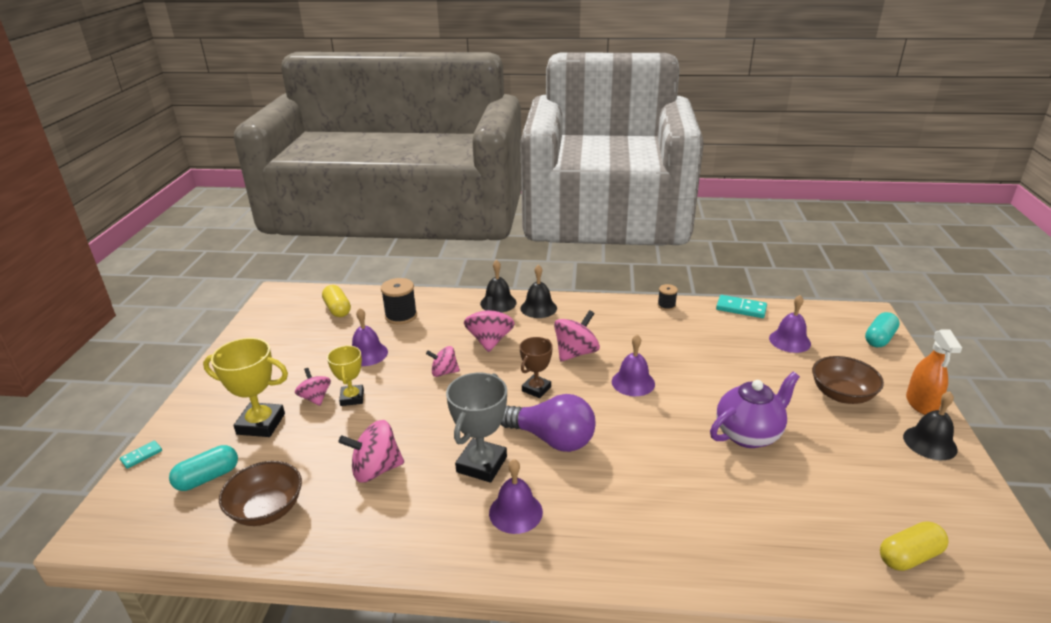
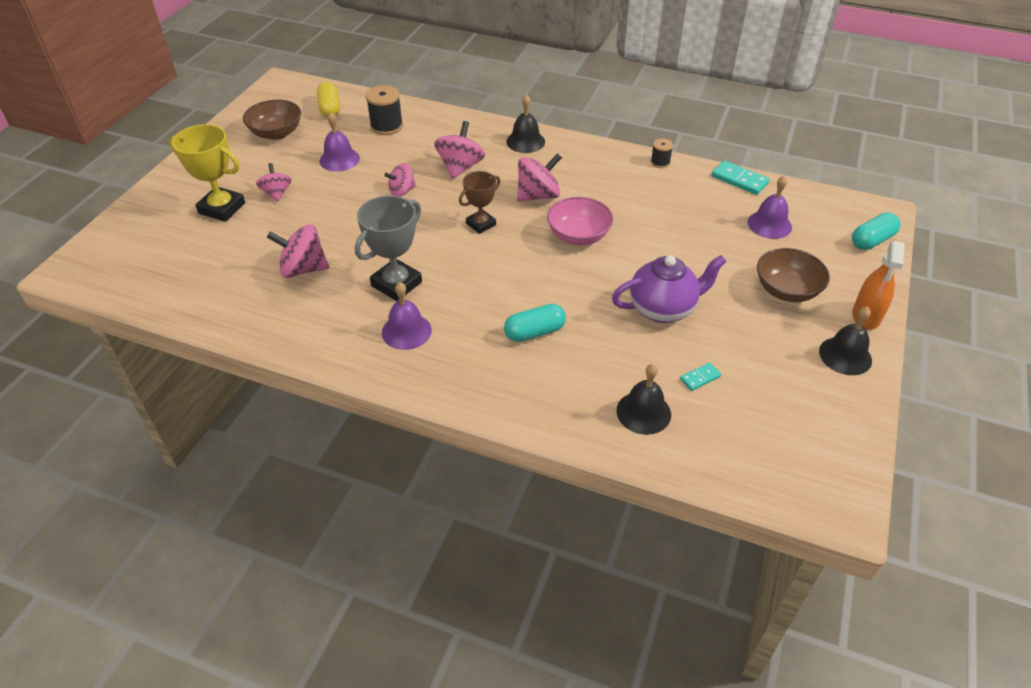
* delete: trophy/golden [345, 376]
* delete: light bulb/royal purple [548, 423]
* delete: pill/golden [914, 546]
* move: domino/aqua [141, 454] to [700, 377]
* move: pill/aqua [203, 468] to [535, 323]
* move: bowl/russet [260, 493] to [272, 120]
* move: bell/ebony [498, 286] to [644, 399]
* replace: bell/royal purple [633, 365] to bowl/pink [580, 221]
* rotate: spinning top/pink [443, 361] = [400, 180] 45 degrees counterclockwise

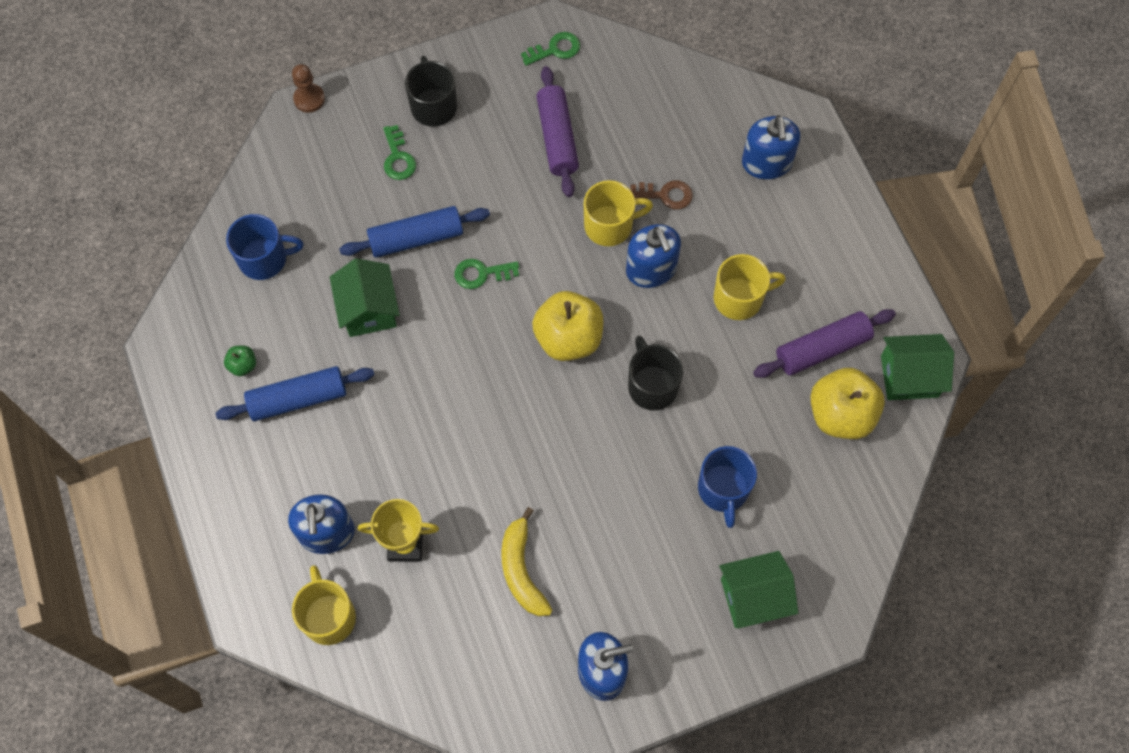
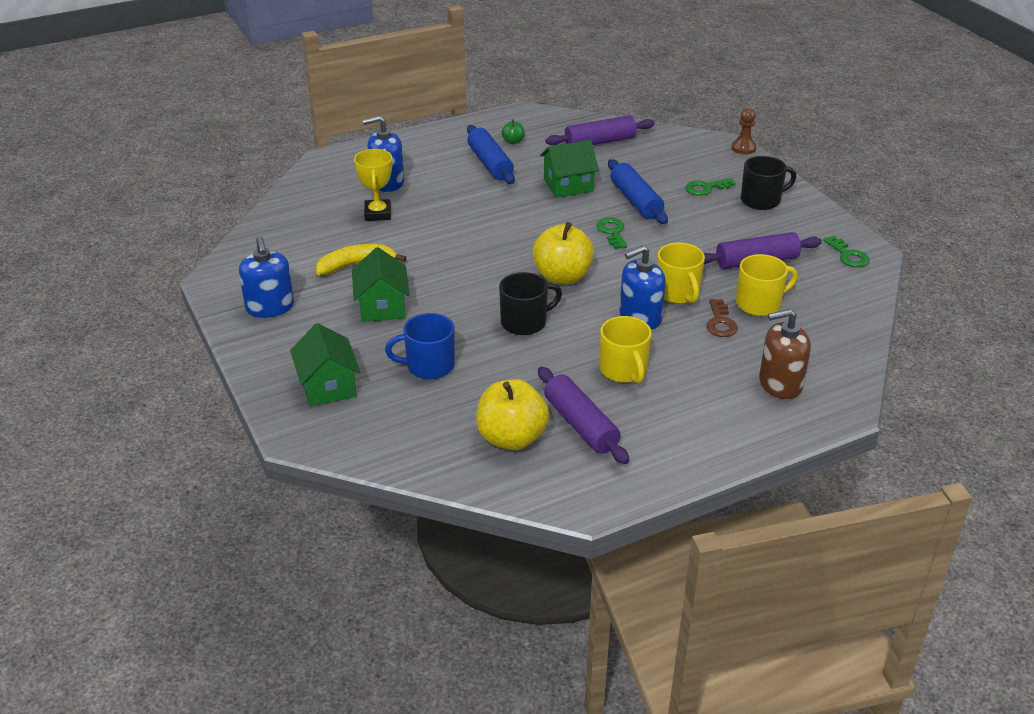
* move: tea mug/golden [324, 605] to [767, 285]
* move: cottage/green [917, 367] to [381, 284]
* replace: tea mug/cobalt [264, 247] to pastry roller/royal purple [600, 130]
* recolor: soap pump/cobalt [771, 147] to soap pump/russet [785, 354]

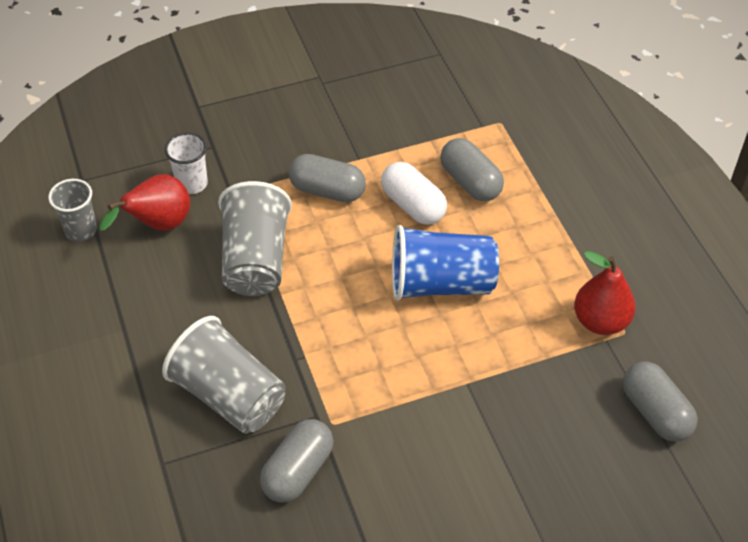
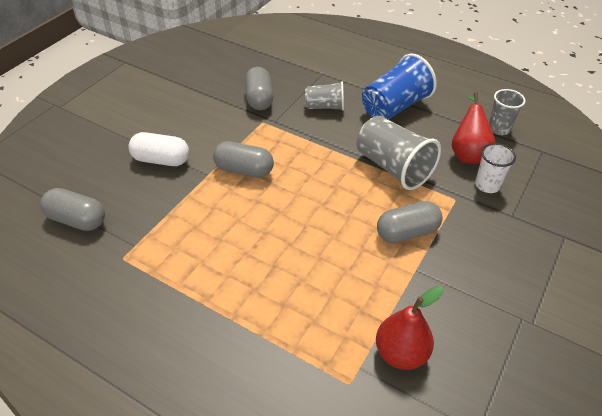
* move: pill/white [414, 193] to [159, 149]
* move: beaker/cobalt [445, 263] to [399, 86]
* move: pill/gray [472, 169] to [243, 159]
* move: pear/red [605, 293] to [409, 328]
* resize: beaker/gray [223, 375] = [324, 95] x0.59

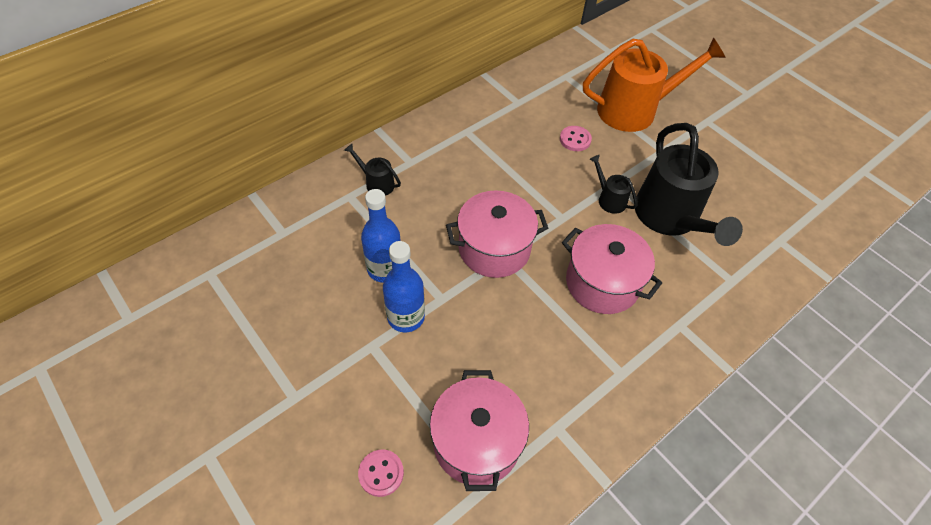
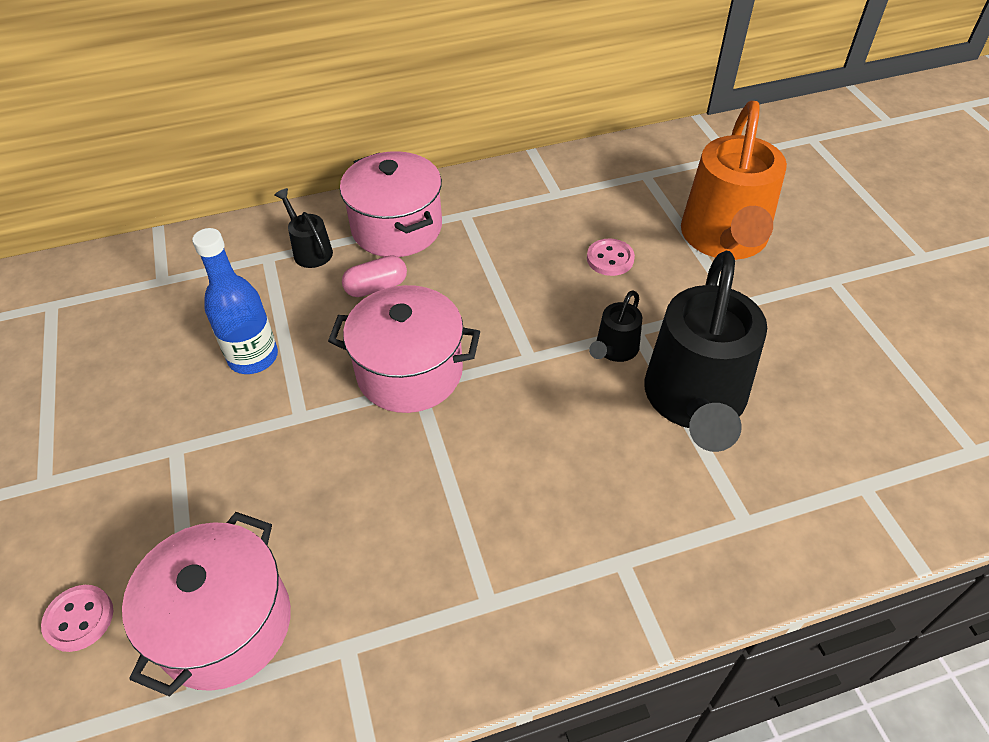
* delete: flask/cobalt [404, 287]
* insert: pill/pink [374, 276]
* move: pot/pink [612, 269] to [391, 204]
* rotate: sprinkling can/orange-coloured [654, 84] = [734, 180] 90 degrees clockwise
* rotate: sprinkling can/ebony [613, 184] = [616, 326] 135 degrees counterclockwise

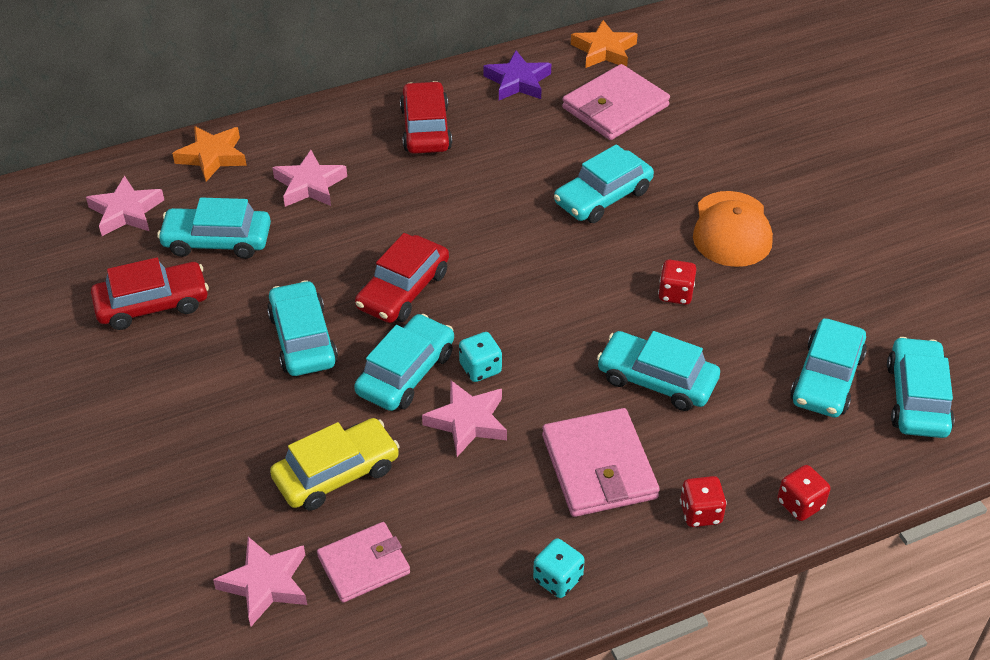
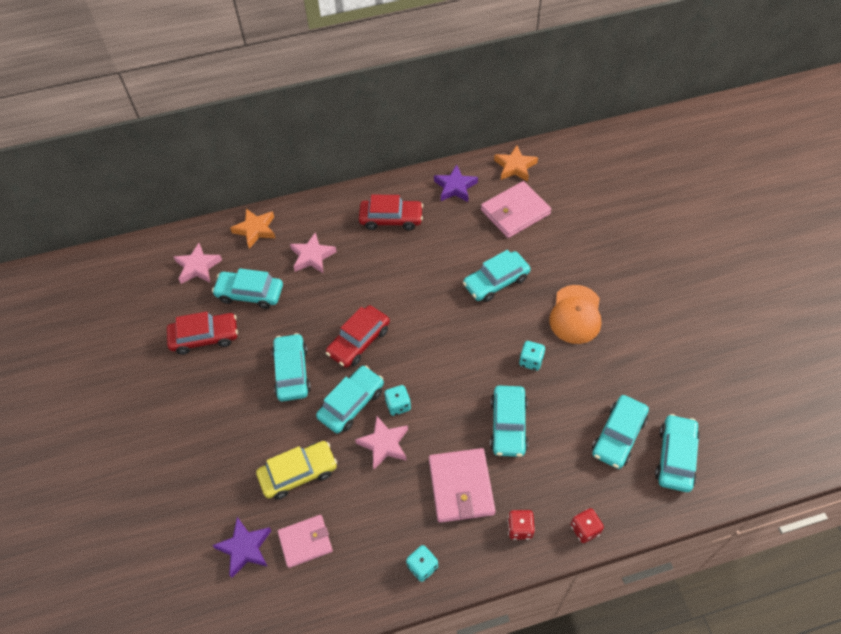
* recolor: star shape/pink [260, 581] to star shape/royal purple [242, 547]
* recolor: dice/red [677, 282] to dice/aqua [532, 356]
* rotate: toy car/red [426, 117] = [391, 212] 90 degrees clockwise
* rotate: toy car/aqua [658, 371] = [509, 421] 120 degrees counterclockwise

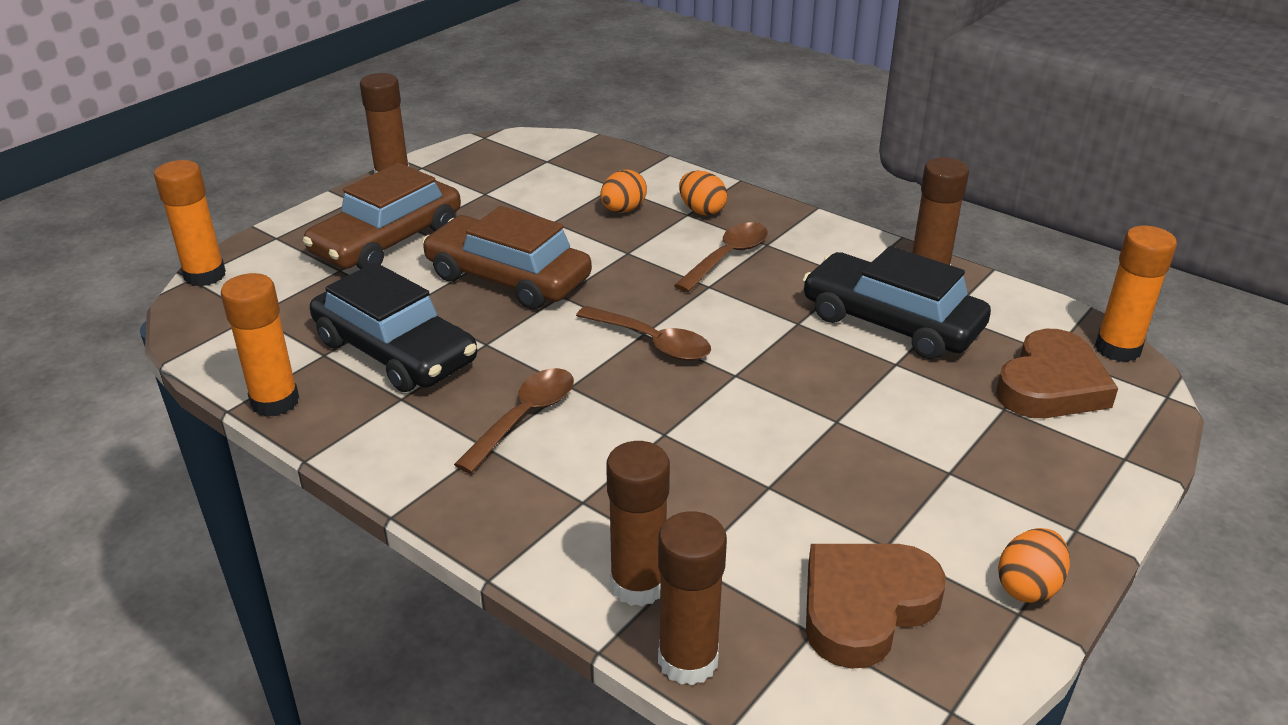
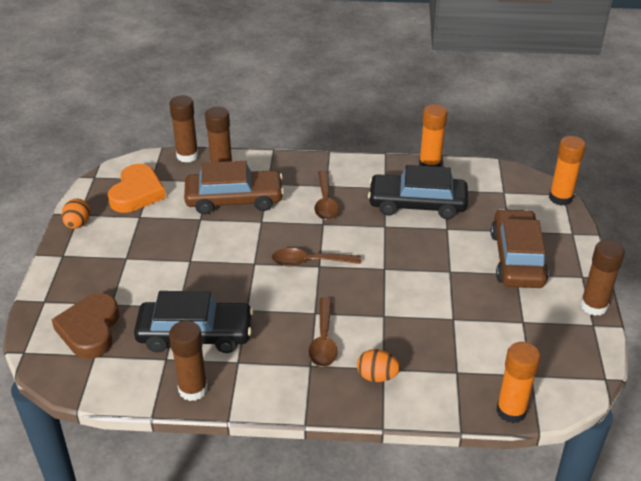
* delete: egg/orange-coloured [623, 191]
* move: toy car/russet [507, 257] to [234, 187]
* move: glue stick/orange-coloured [1136, 294] to [518, 382]
* recolor: love heart/russet [876, 606] to love heart/orange-coloured [137, 188]

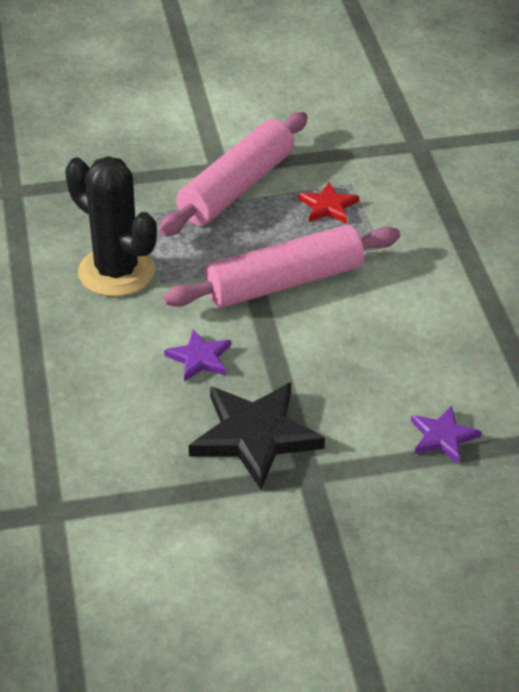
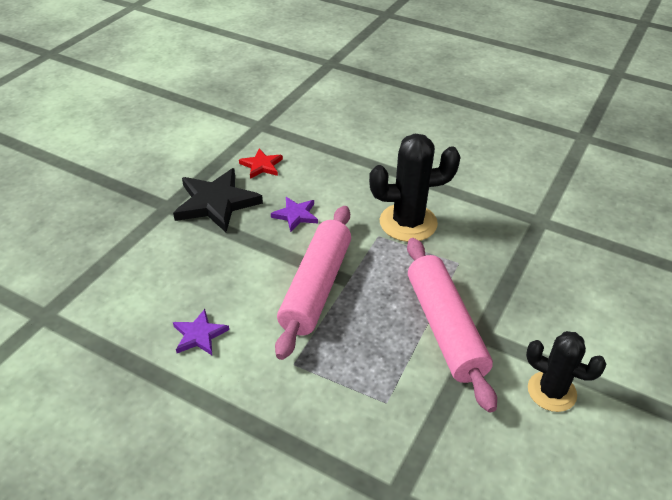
* insert: cactus/ebony [566, 371]
* move: star shape/red [328, 203] to [261, 164]
* move: star shape/royal purple [446, 435] to [201, 332]

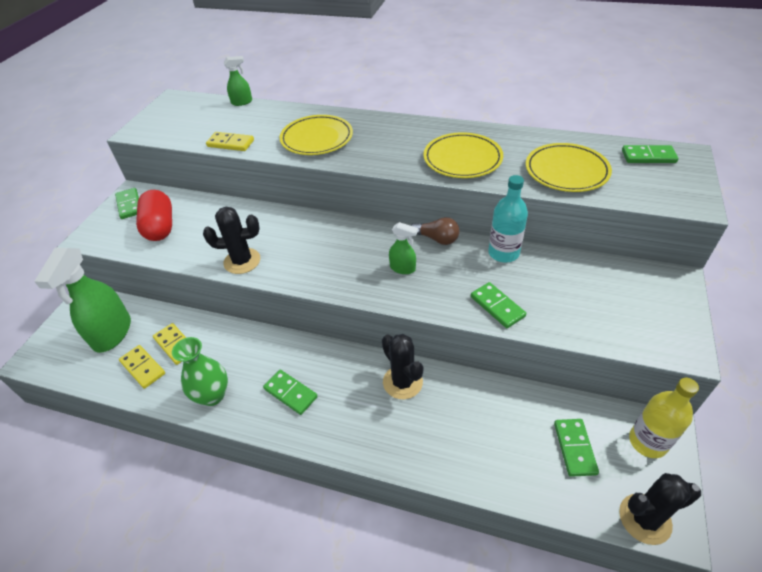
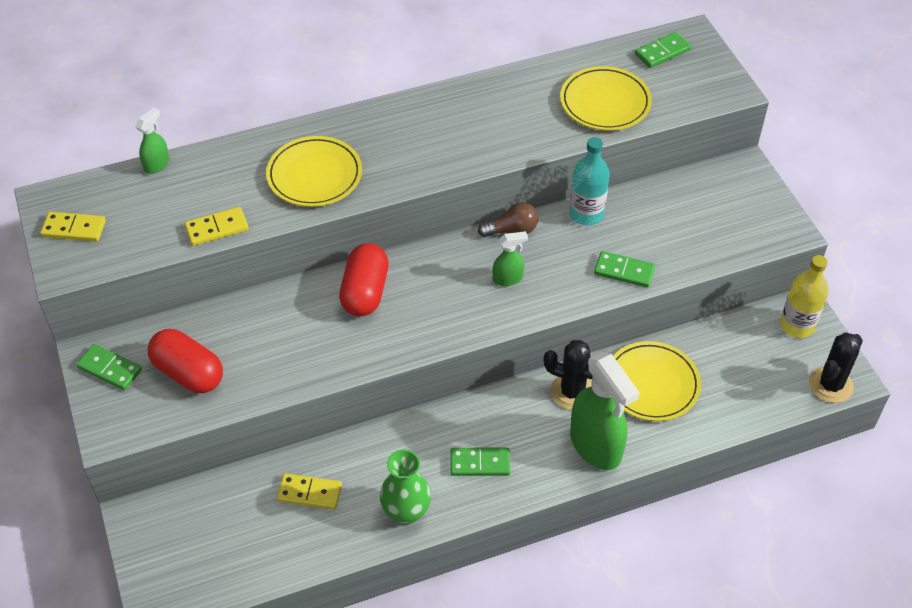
* delete: cactus/ebony [231, 240]
* delete: domino/green [576, 448]
* insert: pill/red [364, 279]
* move: spray bottle/green [82, 300] to [605, 411]
* move: domino/golden [142, 367] to [73, 227]
* move: dinner plate/golden [463, 155] to [657, 381]

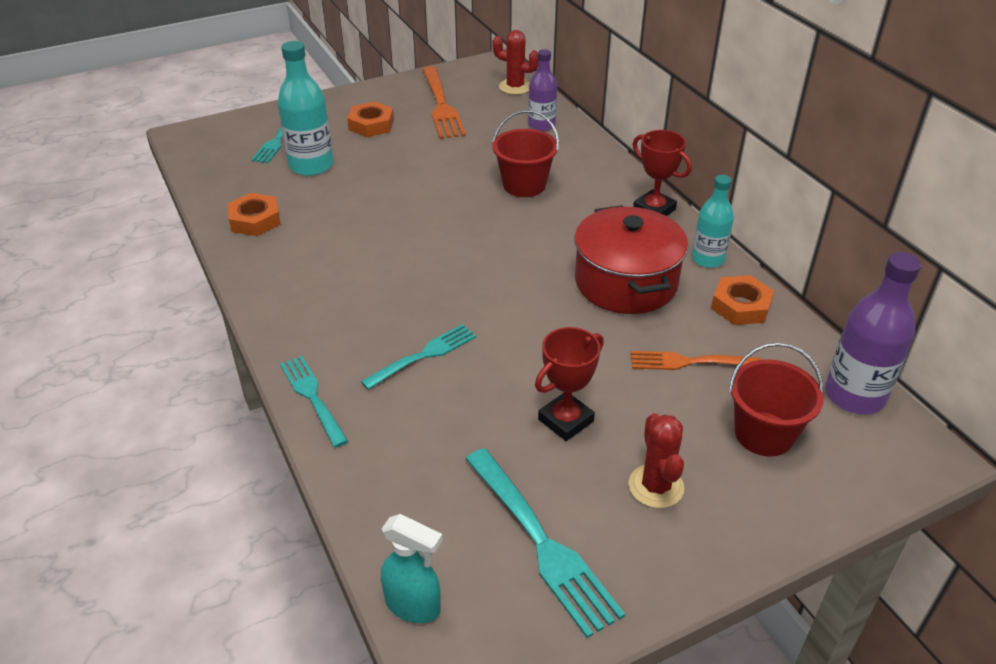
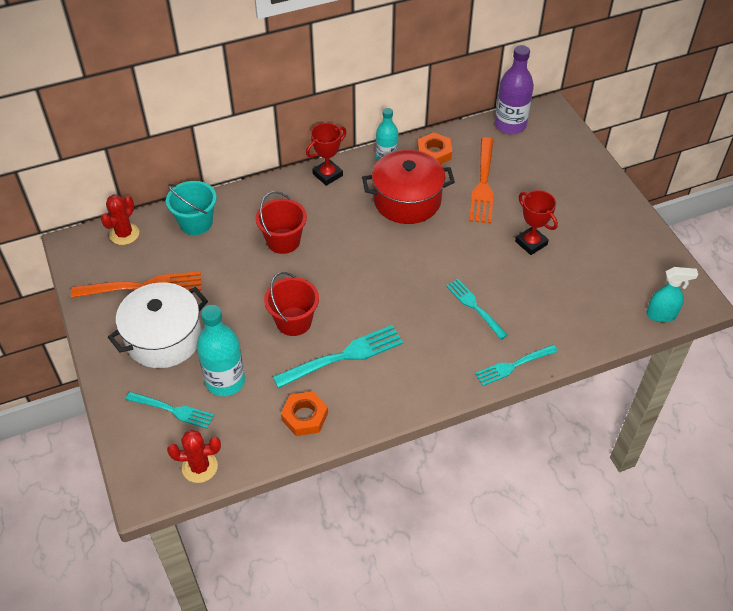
* move: fork/aqua [545, 543] to [338, 356]
* move: cactus/red [656, 460] to [194, 456]
* move: sand bucket/red [776, 399] to [291, 304]
* replace: hex nut/orange-coloured [370, 119] to pot/white [158, 325]
* replace: flask/royal purple [542, 90] to sand bucket/aqua [191, 208]
* rotate: spray bottle/aqua [412, 568] = [672, 294] 60 degrees clockwise
* resize: fork/orange-coloured [696, 360] = [481, 180] x1.54

